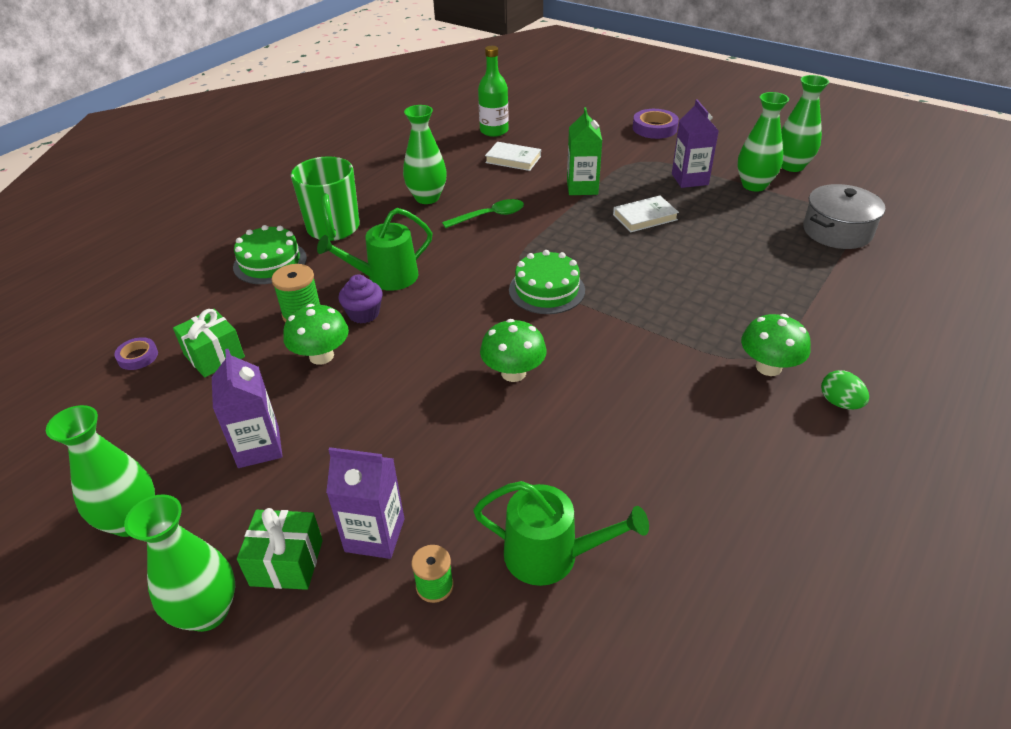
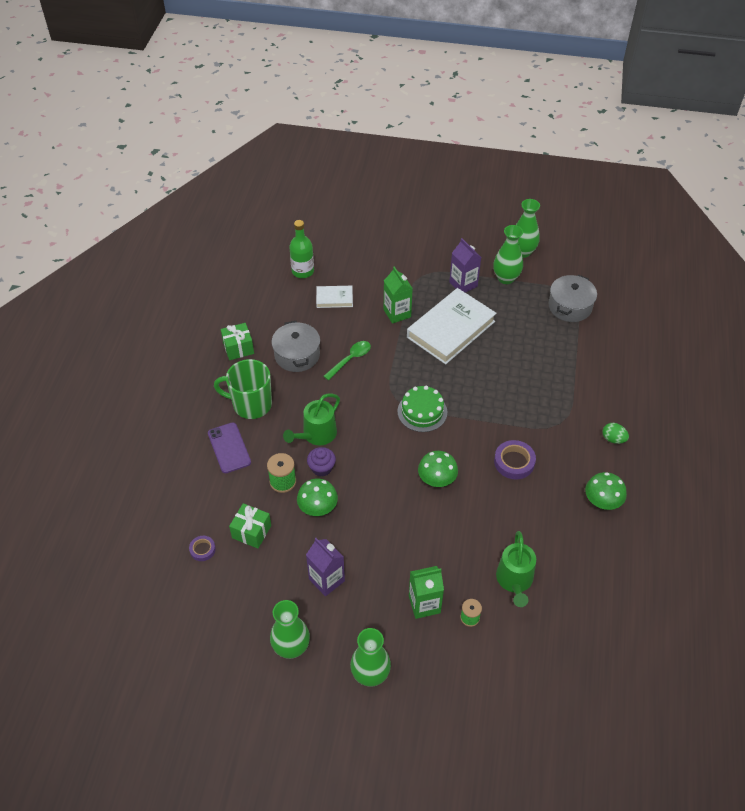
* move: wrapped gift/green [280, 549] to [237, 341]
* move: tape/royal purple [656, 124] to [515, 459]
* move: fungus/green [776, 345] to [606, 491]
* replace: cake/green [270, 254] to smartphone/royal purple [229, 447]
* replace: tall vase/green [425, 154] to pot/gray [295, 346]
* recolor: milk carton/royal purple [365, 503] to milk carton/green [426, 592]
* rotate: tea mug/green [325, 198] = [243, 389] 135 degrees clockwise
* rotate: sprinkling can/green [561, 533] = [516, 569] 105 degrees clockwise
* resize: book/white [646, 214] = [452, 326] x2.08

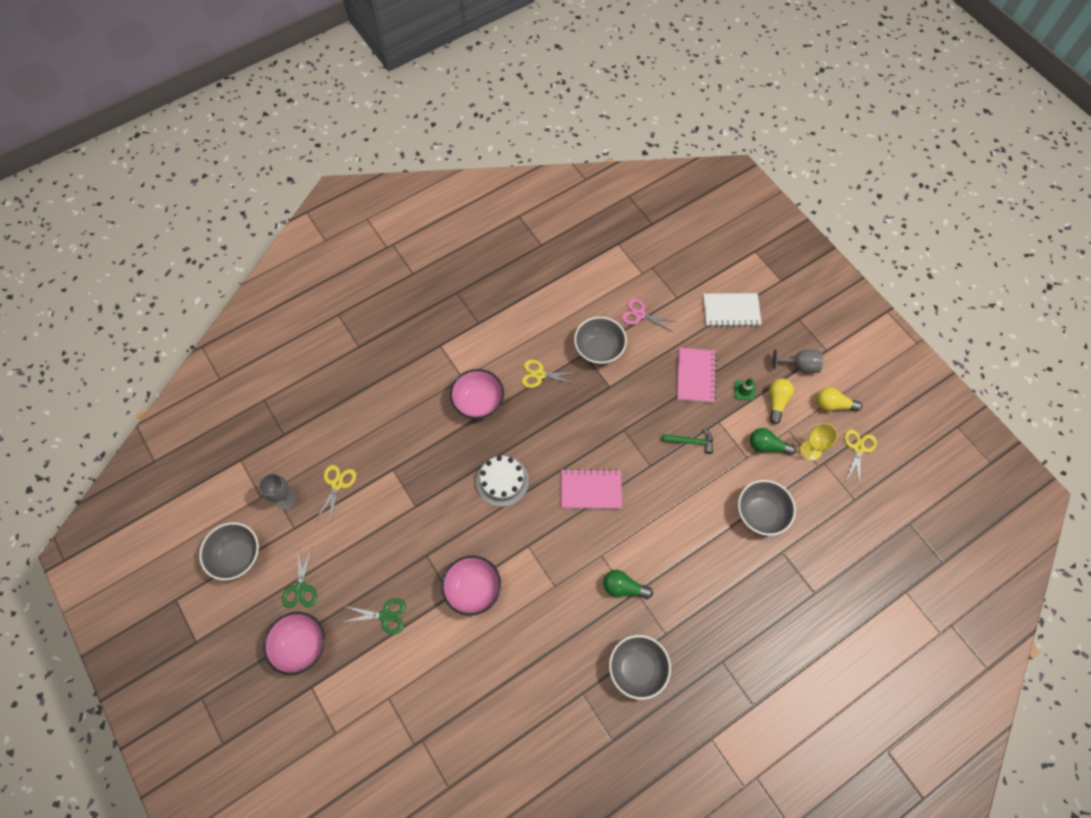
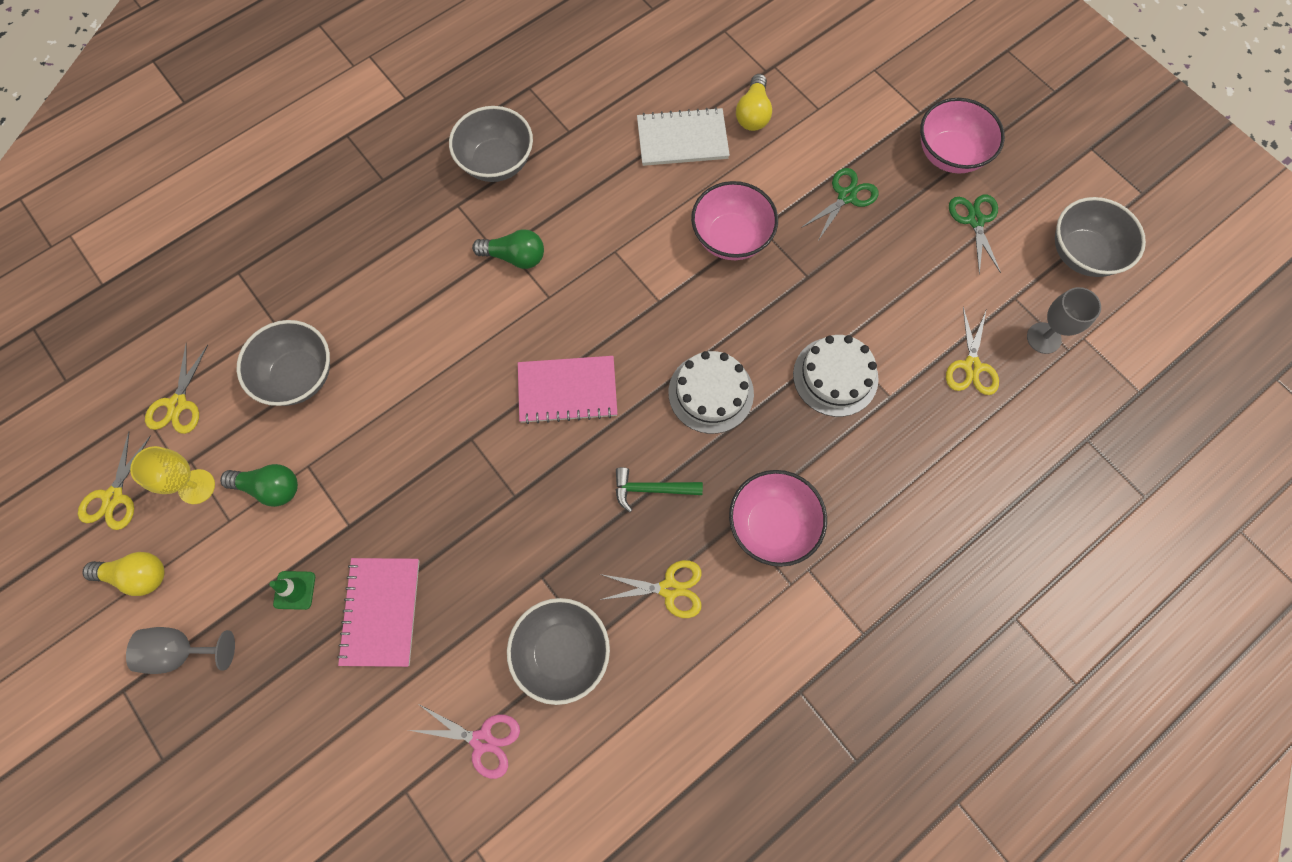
* insert: scissors/golden [176, 388]
* insert: cake/white [836, 376]
* move: claw hammer/green [687, 441] to [659, 489]
* move: exercise book/white [732, 310] to [683, 136]
* move: light bulb/golden [781, 401] to [754, 102]
* rotate: scissors/green [374, 616] = [839, 203] 135 degrees clockwise

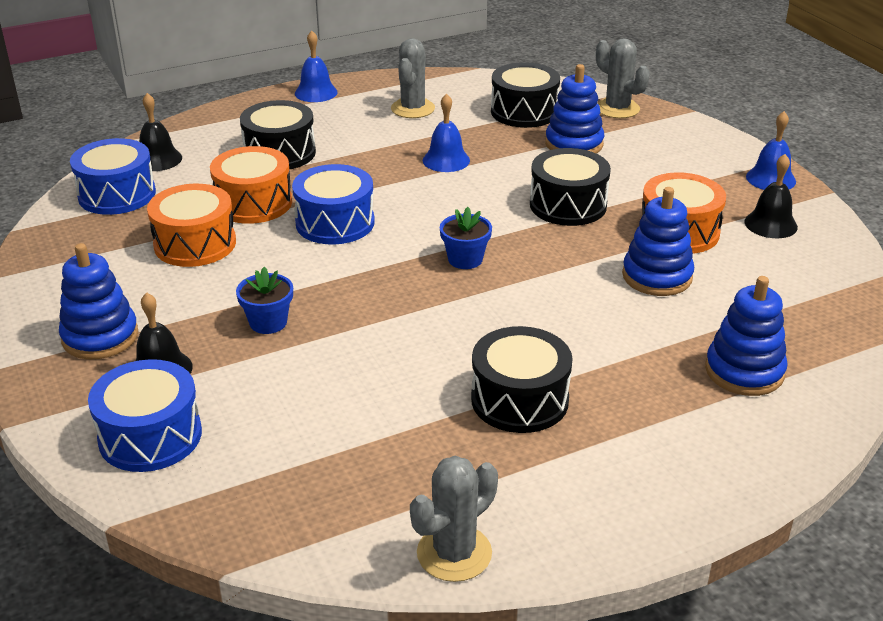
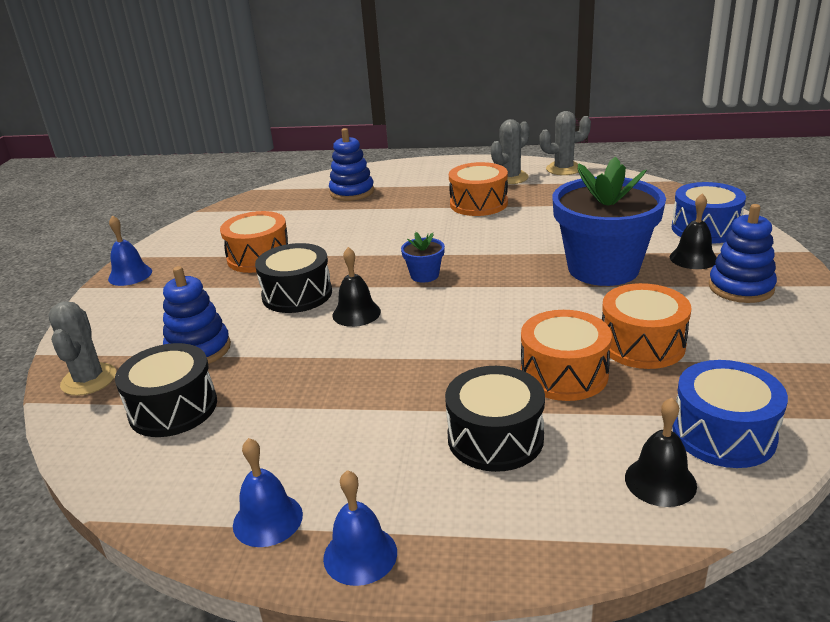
* delete: snare drum/cobalt [333, 204]
* delete: stacking toy/cobalt [658, 241]
* move: cactus/gray [413, 78] to [510, 151]
* move: bell/cobalt [446, 132] to [268, 492]
* move: bell/ebony [771, 196] to [357, 287]
* recolor: snare drum/ebony [522, 379] to snare drum/orange-coloured [478, 189]
* resize: potted plant/cobalt [264, 300] = [609, 221] x2.40

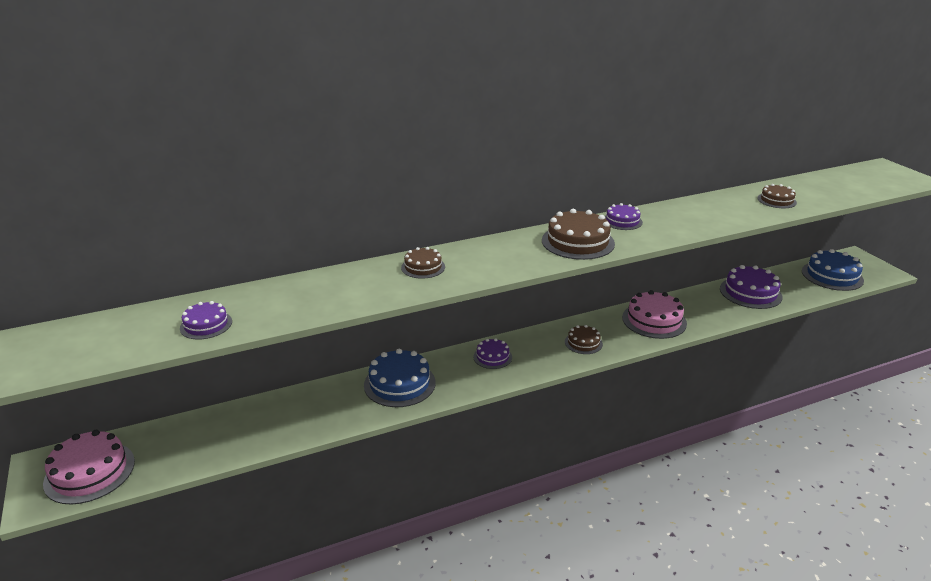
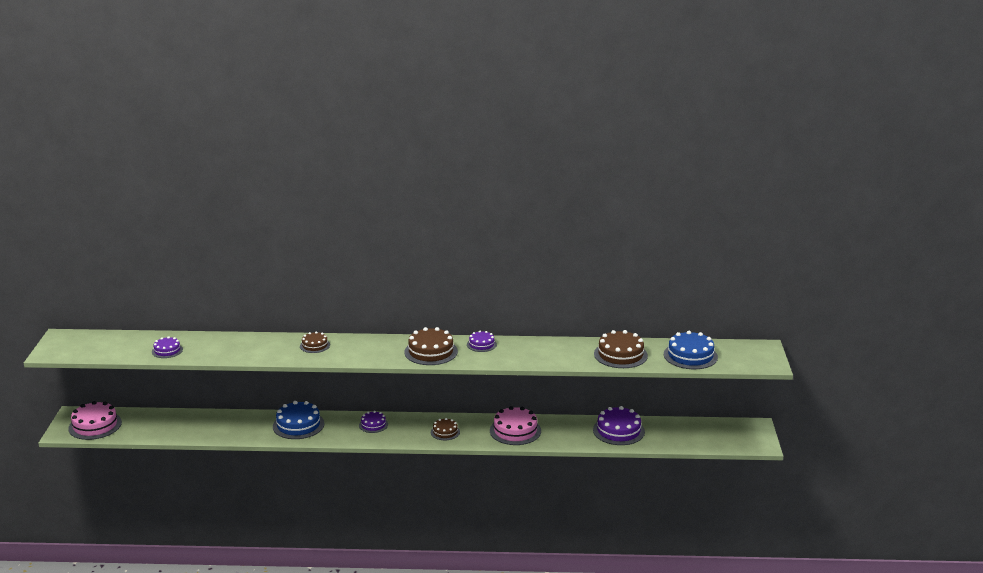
* move: cake/cobalt [833, 270] to [691, 350]
* resize: cake/russet [777, 196] = [621, 349] x1.75

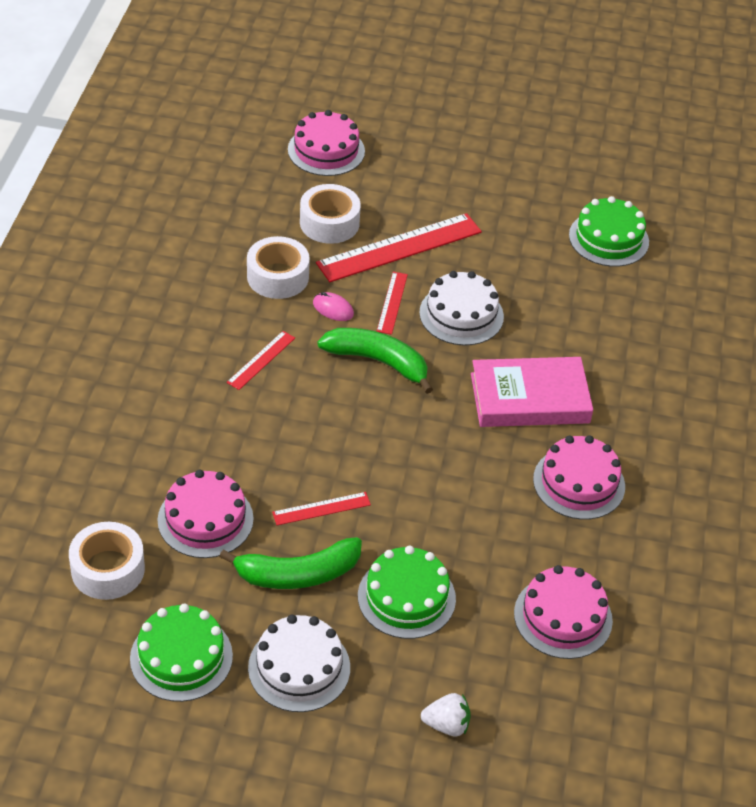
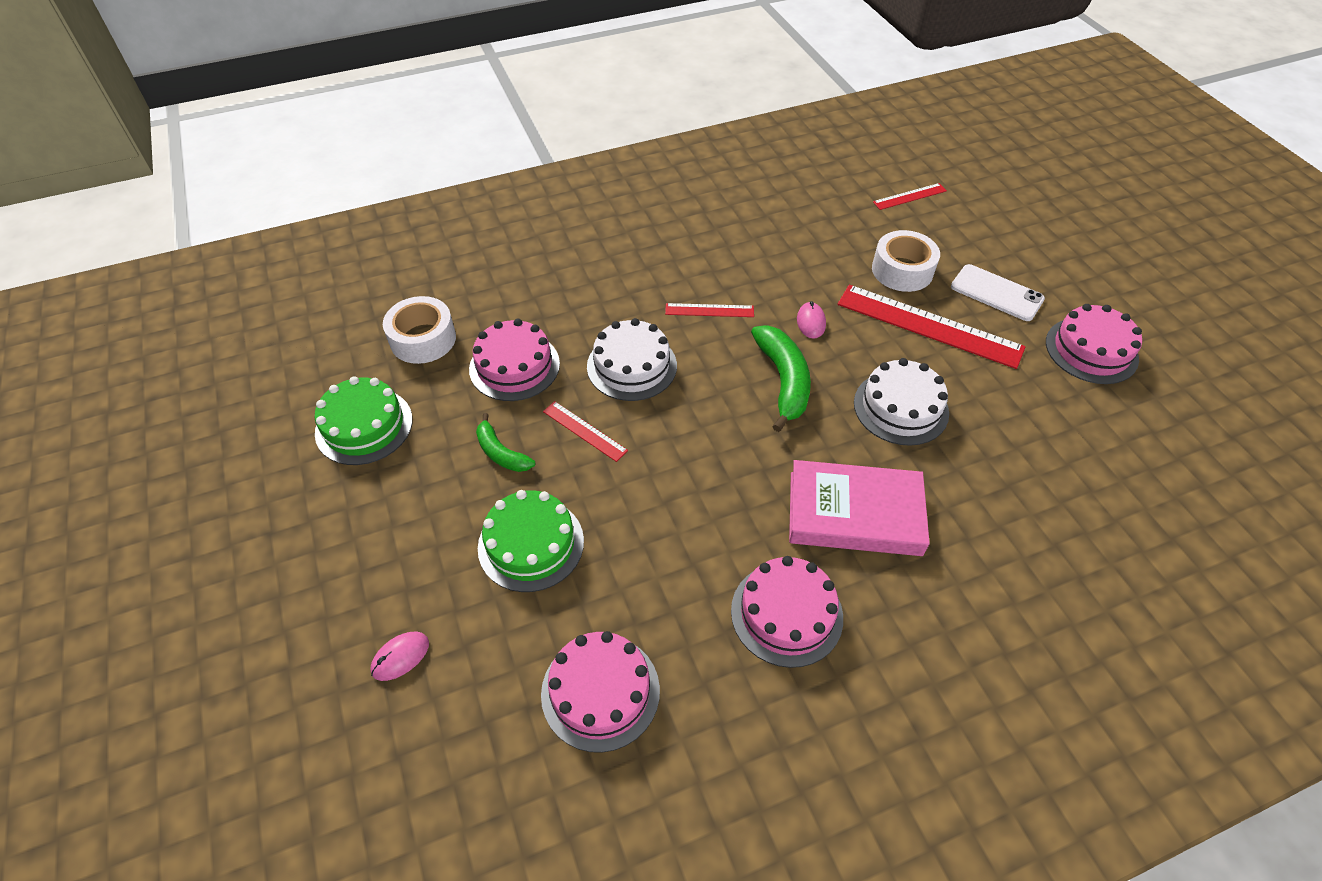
* delete: tape/white [278, 267]
* delete: cake/green [609, 231]
* insert: smartphone/white [998, 292]
* move: cake/white [299, 663] to [632, 359]
* move: cake/pink [326, 143] to [1094, 344]
* move: straightedge/red [392, 303] to [910, 196]
* replace: berry/white [446, 714] to mouse/pink [399, 656]
* rotate: book/pink [532, 392] = [859, 508] 45 degrees counterclockwise
* resize: toy banana/green [290, 563] = [505, 442] x0.60

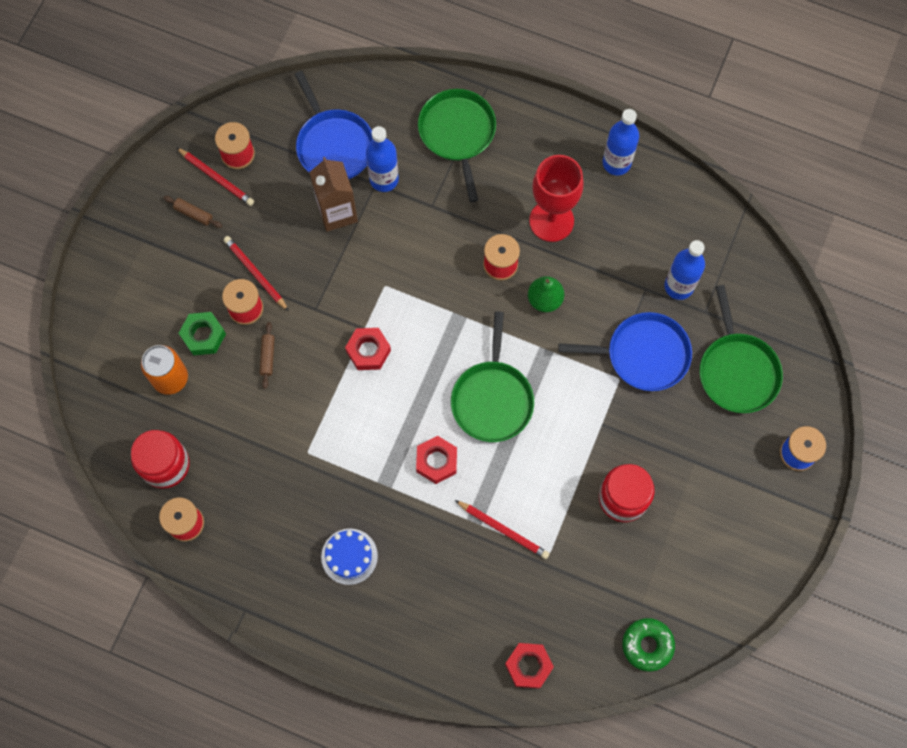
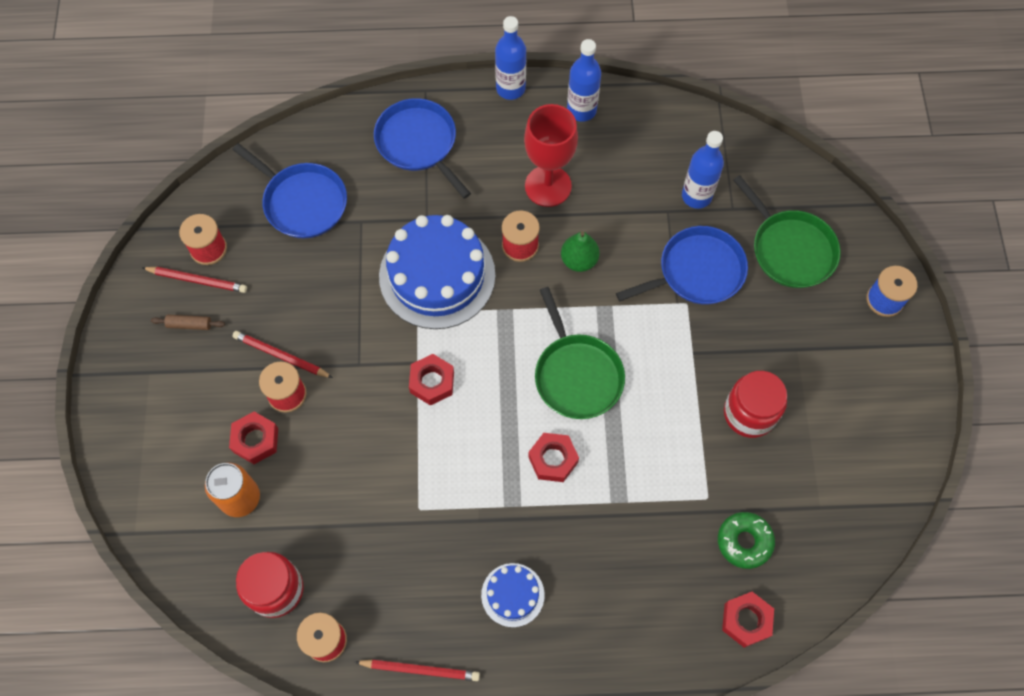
* delete: pastry roller/russet [267, 355]
* delete: milk carton/russet [334, 194]
* insert: cake/cobalt [437, 272]
* move: flask/cobalt [382, 159] to [510, 58]
* move: lead pencil/red [502, 529] to [417, 670]
* move: glazed donut/green [648, 645] to [746, 540]
* recolor: hex nut/green [202, 333] to hex nut/red [253, 438]
* recolor: pan/green [457, 145] to pan/cobalt [422, 148]

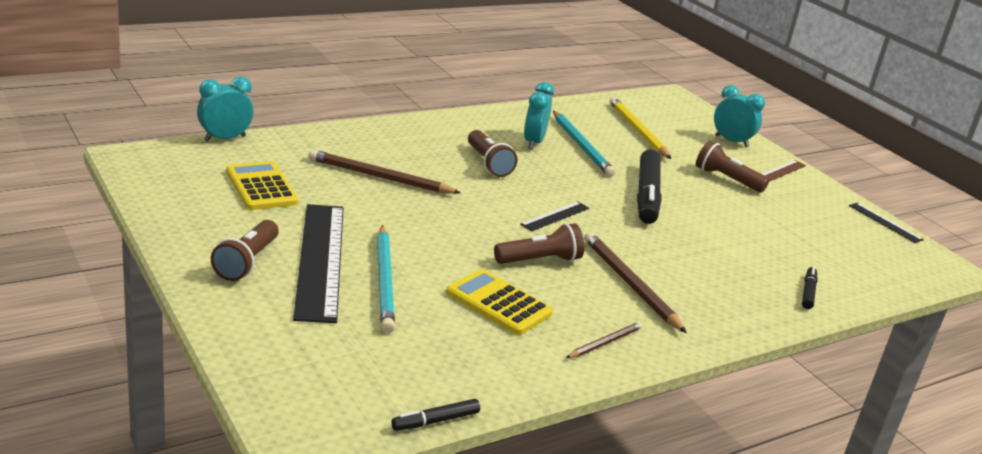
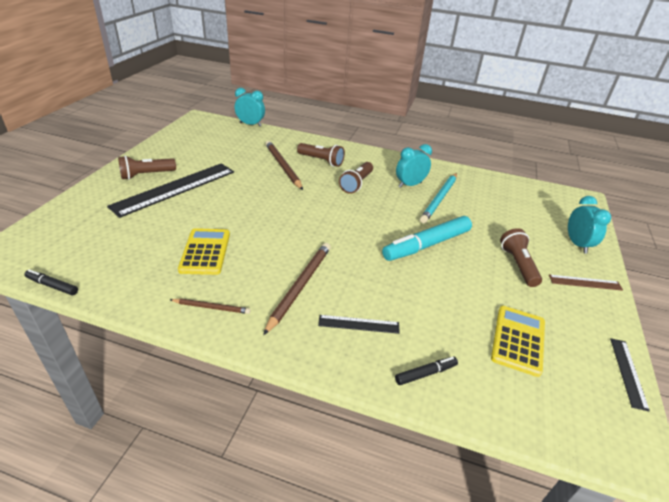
* delete: lead pencil/aqua [386, 279]
* delete: lead pencil/golden [640, 128]
* move: calculator/golden [262, 185] to [518, 341]
* move: flashlight/russet [539, 243] to [321, 155]
* move: straightedge/ebony [554, 216] to [359, 324]
* recolor: marker/ebony [649, 186] to marker/aqua [427, 238]

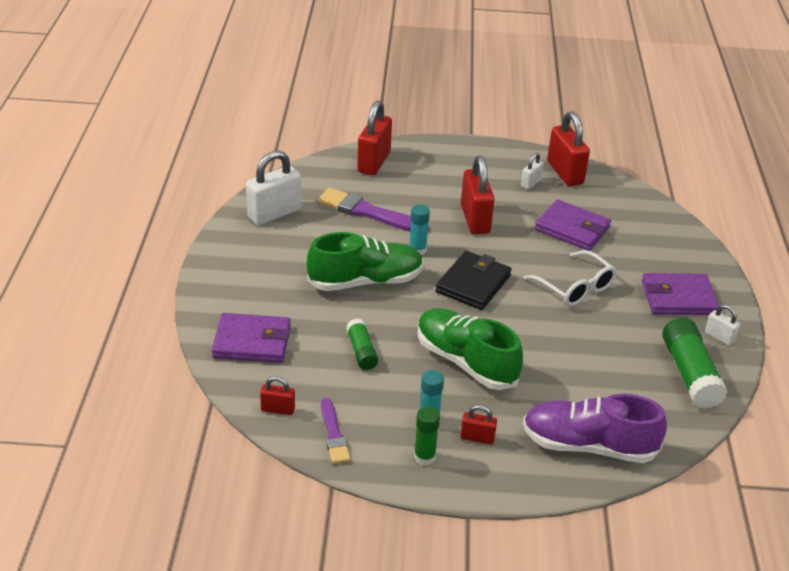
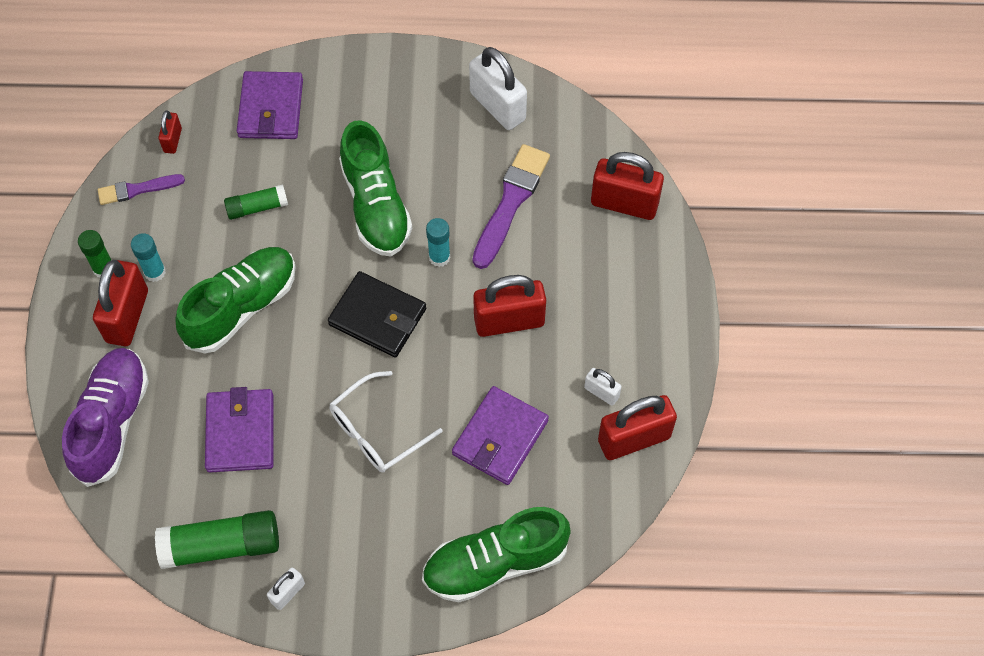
* insert: sneaker/green [496, 554]
* move: card wallet/royal purple [680, 294] to [239, 429]
* resize: small lock/red [478, 425] = [120, 303] x1.98

